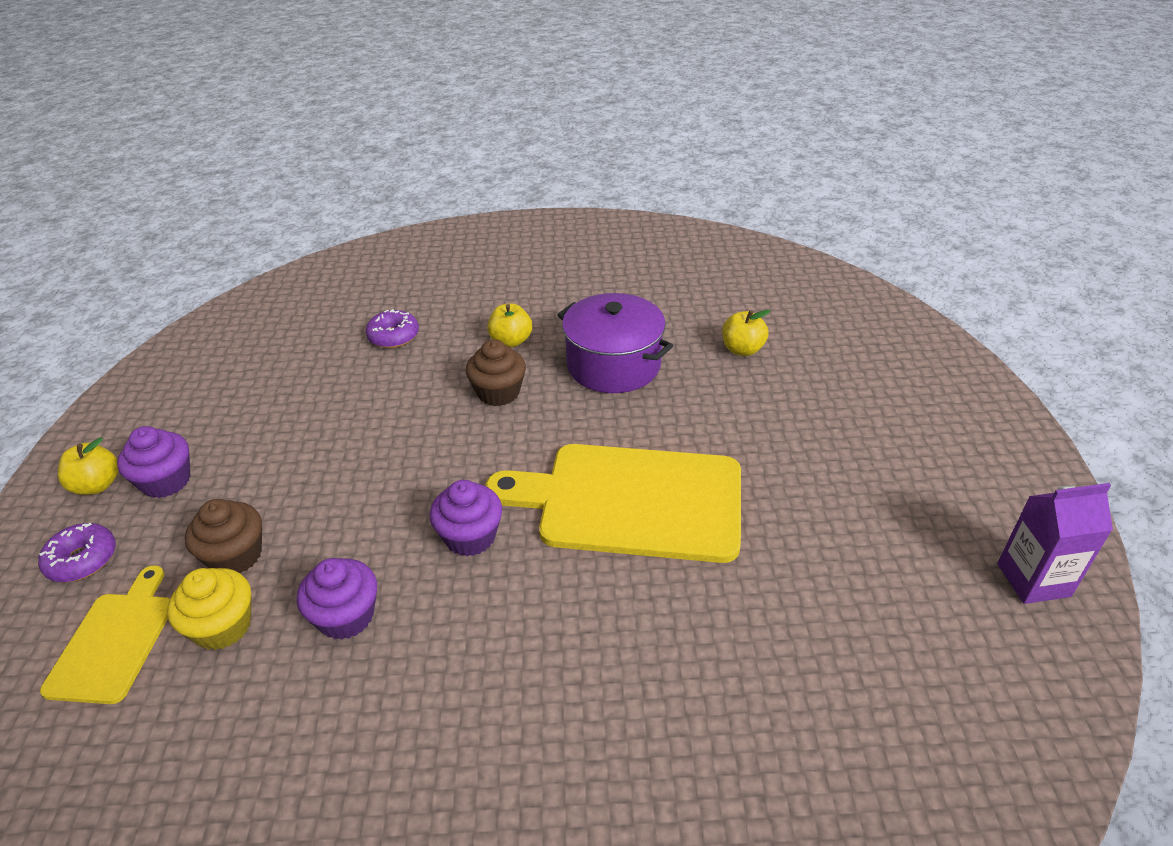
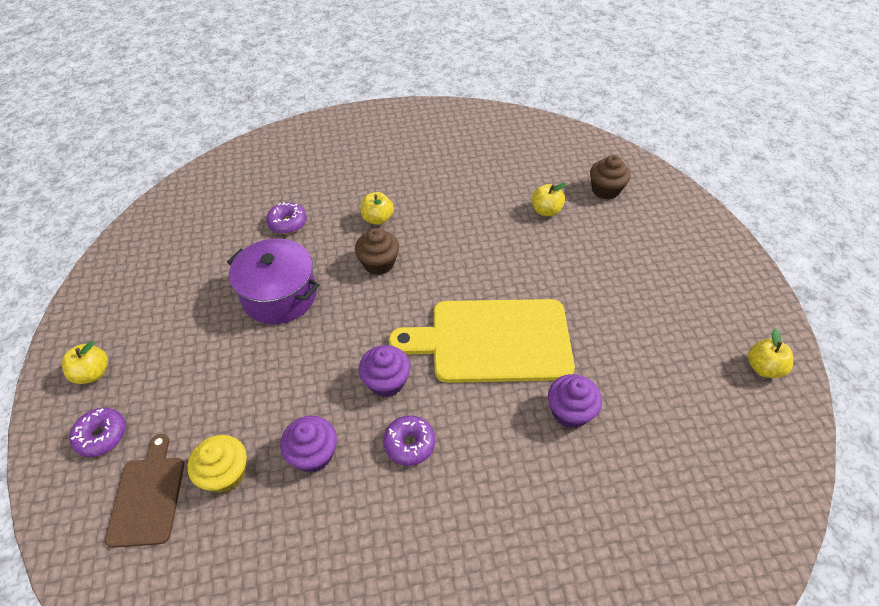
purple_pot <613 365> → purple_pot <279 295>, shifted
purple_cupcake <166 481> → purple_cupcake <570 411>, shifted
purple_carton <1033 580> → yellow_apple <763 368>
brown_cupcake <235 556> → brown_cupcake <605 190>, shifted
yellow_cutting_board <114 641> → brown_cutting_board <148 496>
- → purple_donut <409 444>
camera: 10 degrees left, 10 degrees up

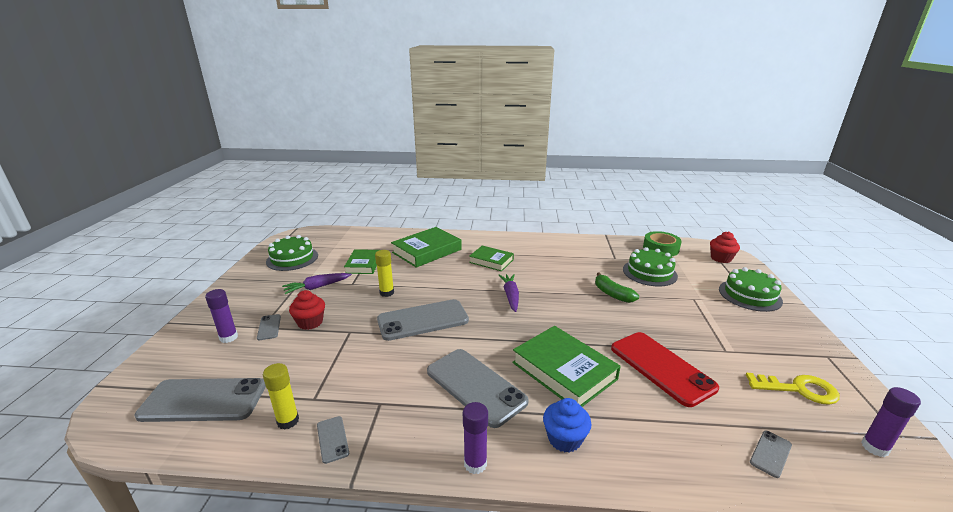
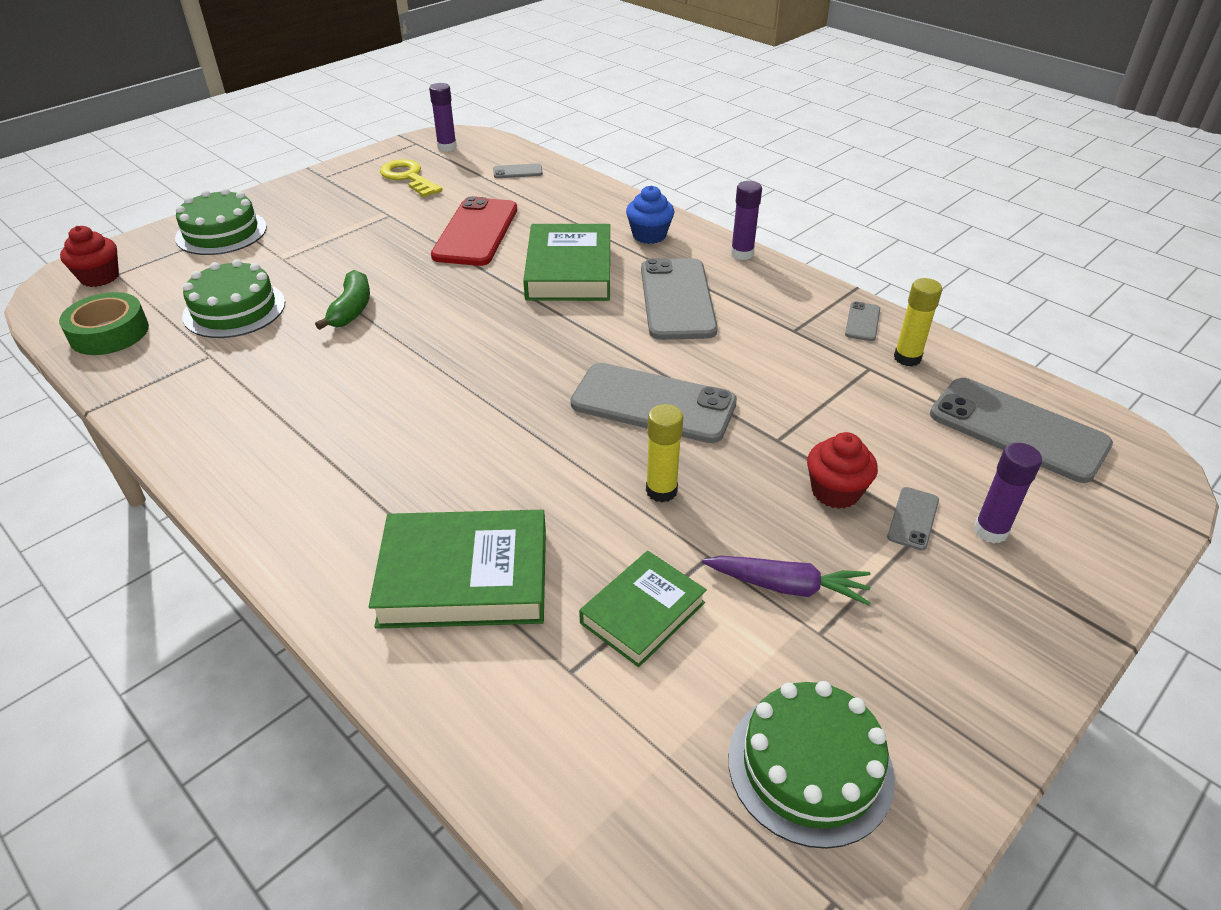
green_book <491 261> → -
purple_carrot <510 296> → -
camera: 140 degrees left, 15 degrees up

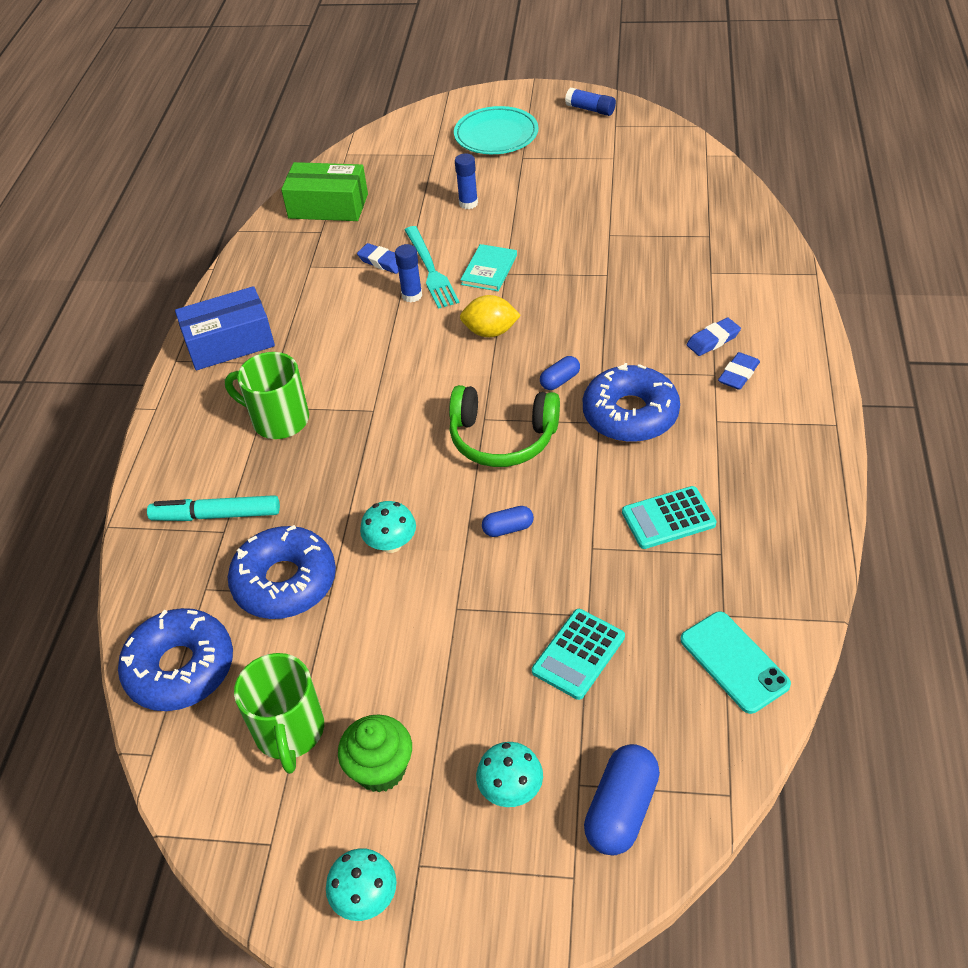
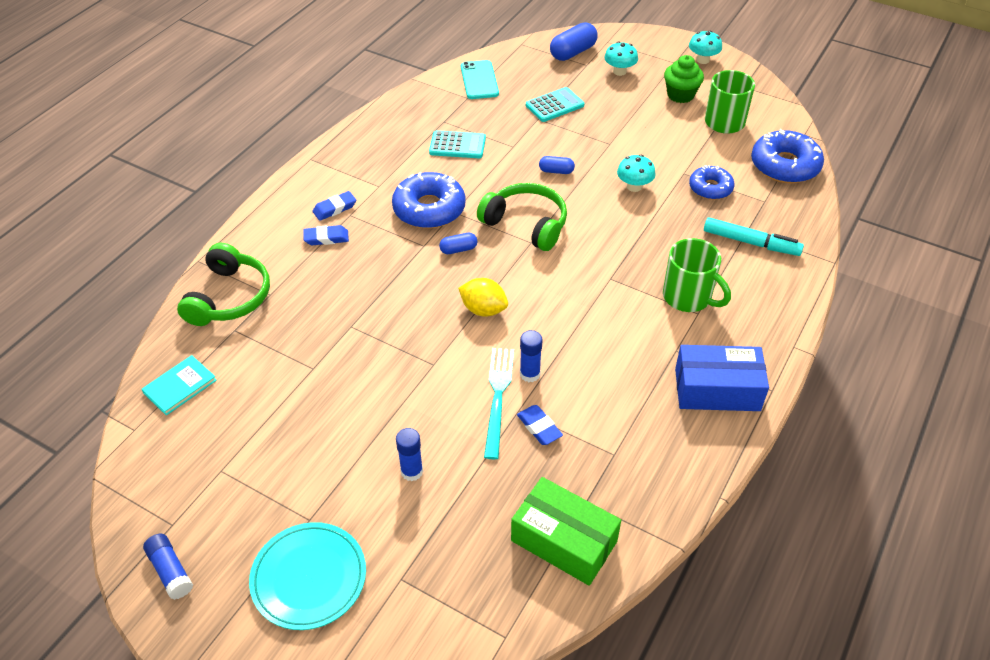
turquoise_book <489 270> → turquoise_book <180 386>, shifted
blue_donut <285 582> → blue_donut <710 188>, x0.62
- → green_headphones <229 297>
camera: 160 degrees left, 0 degrees up

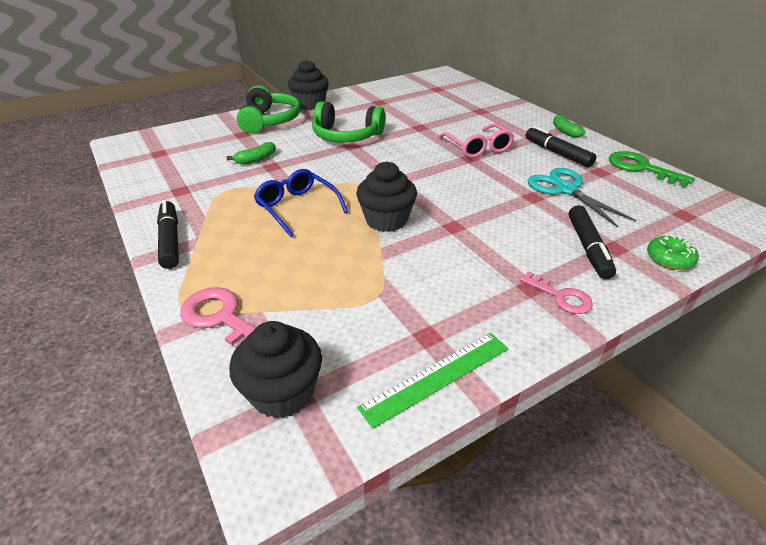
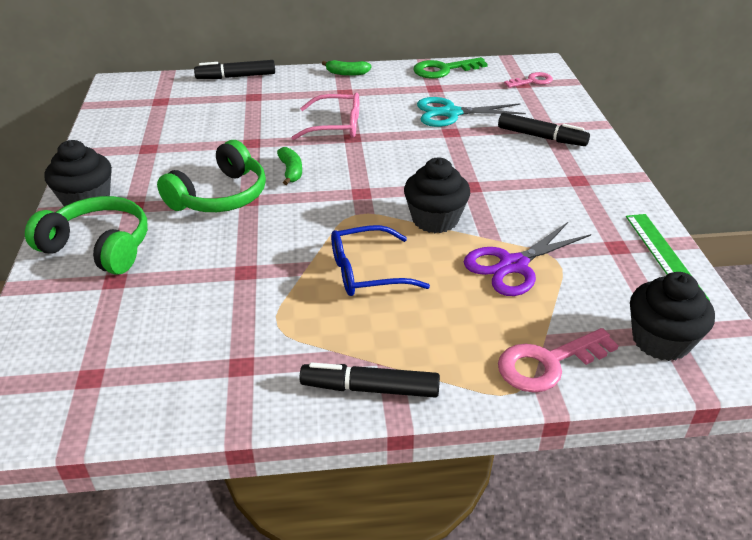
black_marker <557 153> → black_marker <236 77>, shifted
green_banana <256 159> → green_banana <291 171>, shifted
green_donut <669 259> → -
pink_key <561 296> → pink_key <532 81>, shifted
- → purple_scissors <513 265>
camera: 65 degrees left, 0 degrees up

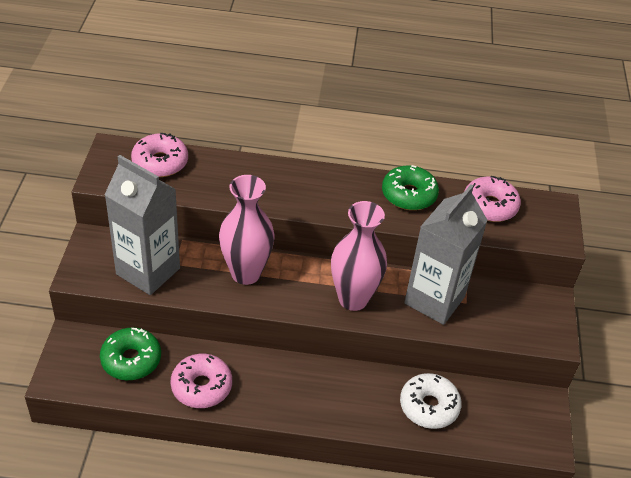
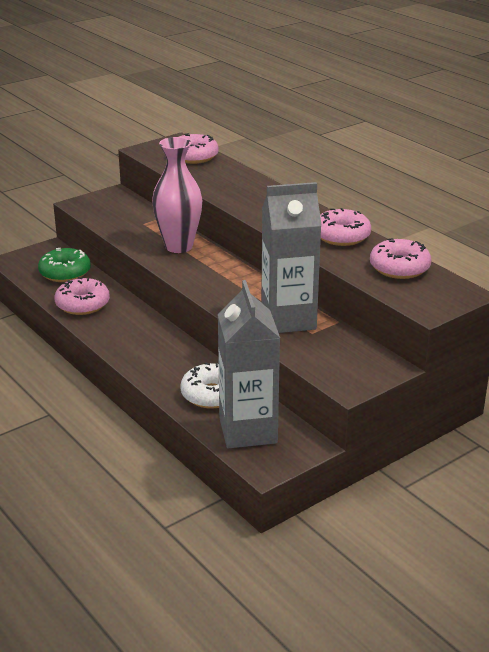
grey_carton <148 271> → grey_carton <248 430>, shifted
green_donut <409 195> → pink_donut <341 236>
pink_vase <353 299> → -
camera: 50 degrees right, 15 degrees down

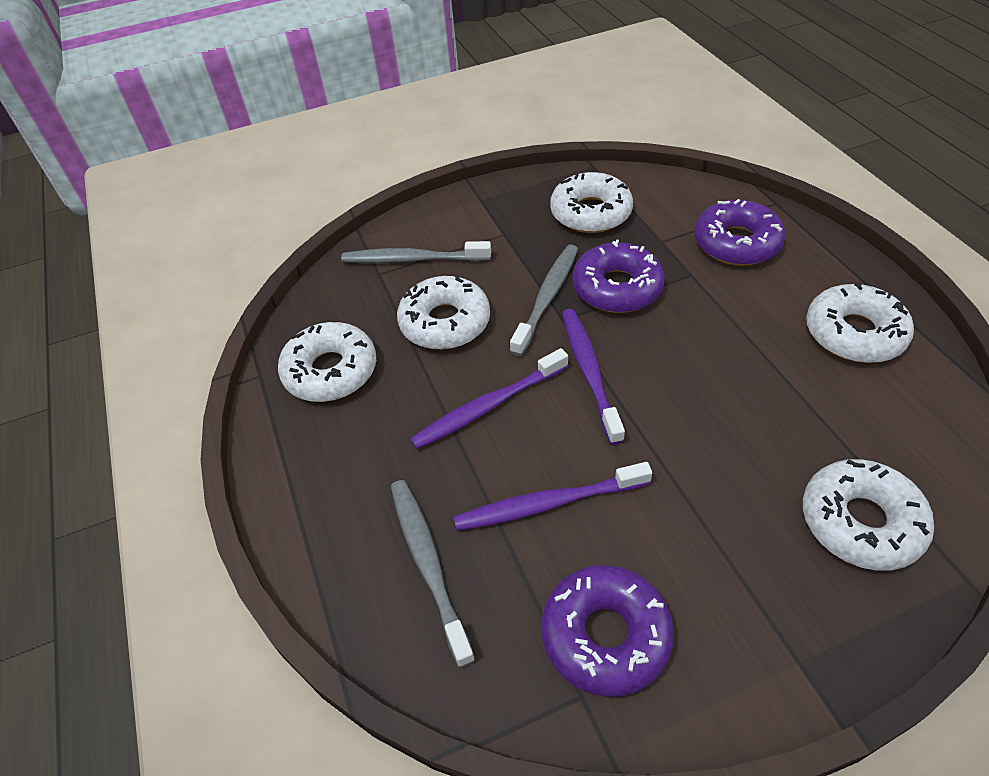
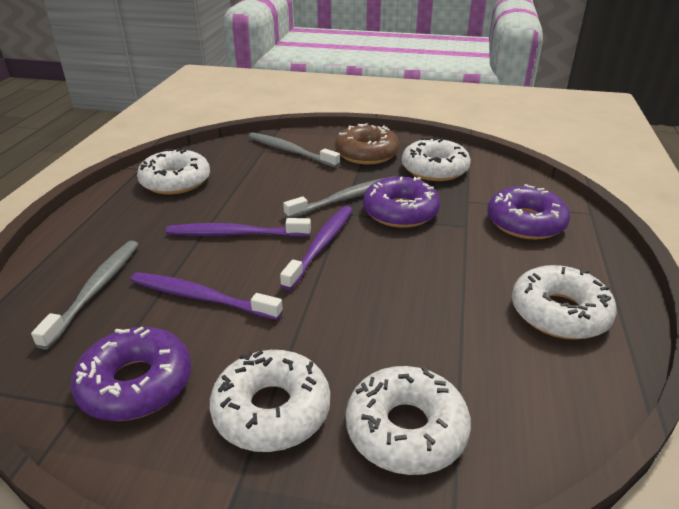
white_donut <445 322> → white_donut <271 410>, shifted
- → brown_donut <366 153>
camera: 30 degrees right, 15 degrees down

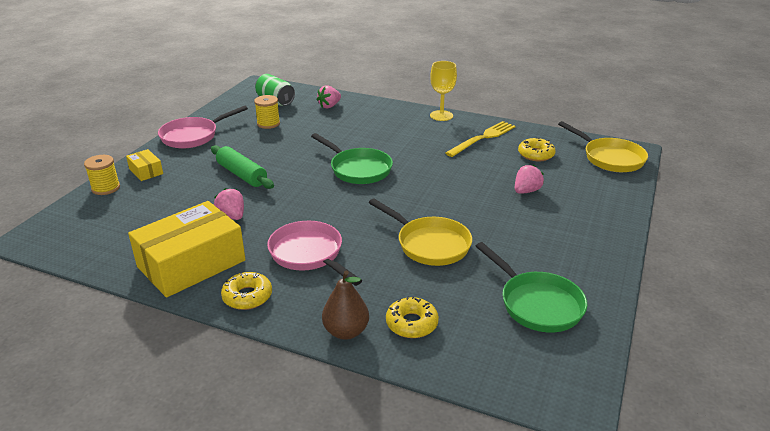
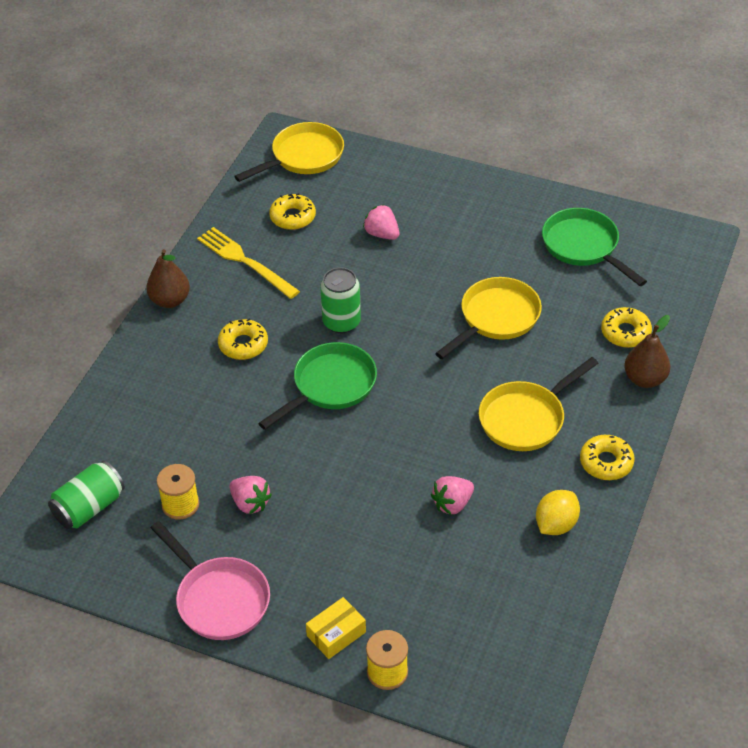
yellow_goblet <441 115> → brown_pear <170 300>
pink_strawberry <329 106> → pink_strawberry <250 503>, shifted
green_rolling_pin <242 175> → -
yellow_box <191 263> → yellow_lemon <556 524>
pink_pan <309 254> → yellow_pan <526 418>
green_pan <537 304> → green_pan <583 246>, 90 degrees counterclockwise
- → green_can <341 322>
- → yellow_donut <243 344>
camera: 90 degrees left, 15 degrees up

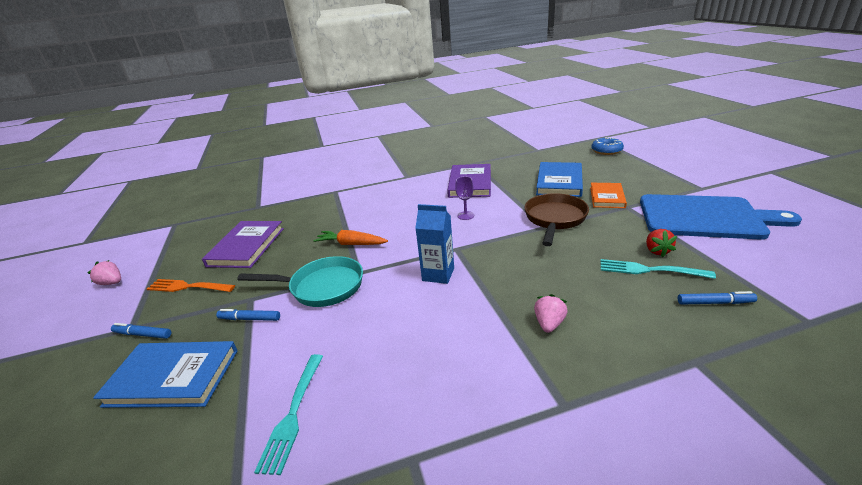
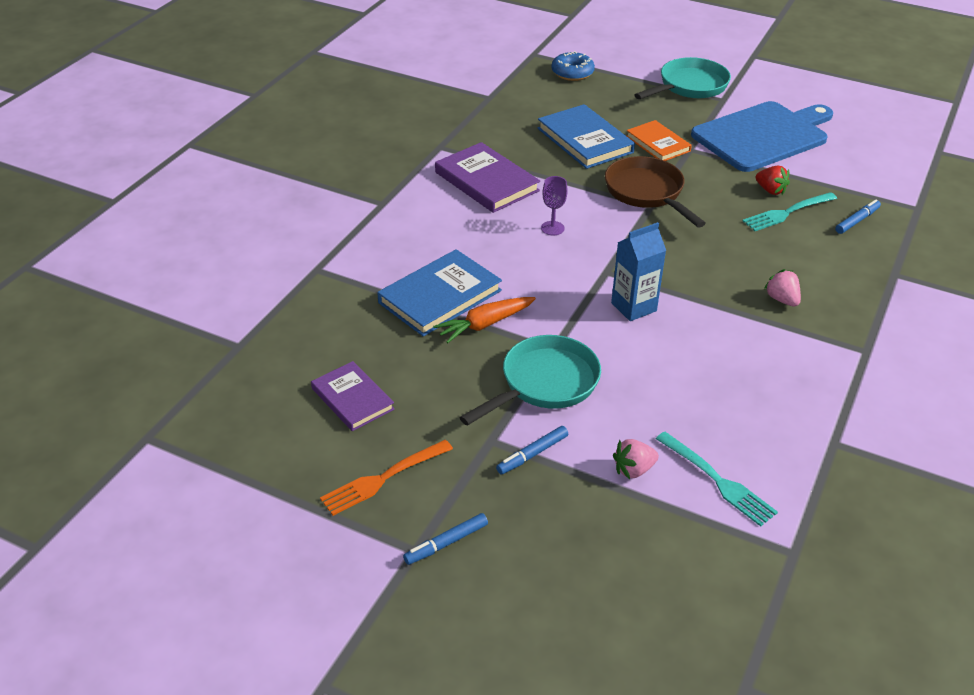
purple_book <246 247> → purple_book <352 399>, x0.65
pink_strawberry <112 283> → pink_strawberry <633 470>, shifted
blue_book <173 377> → blue_book <440 296>, shifted
- → turquoise_pan <689 86>
camera: 50 degrees left, 10 degrees up

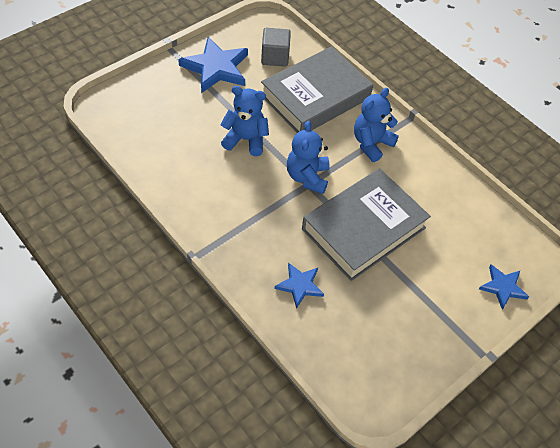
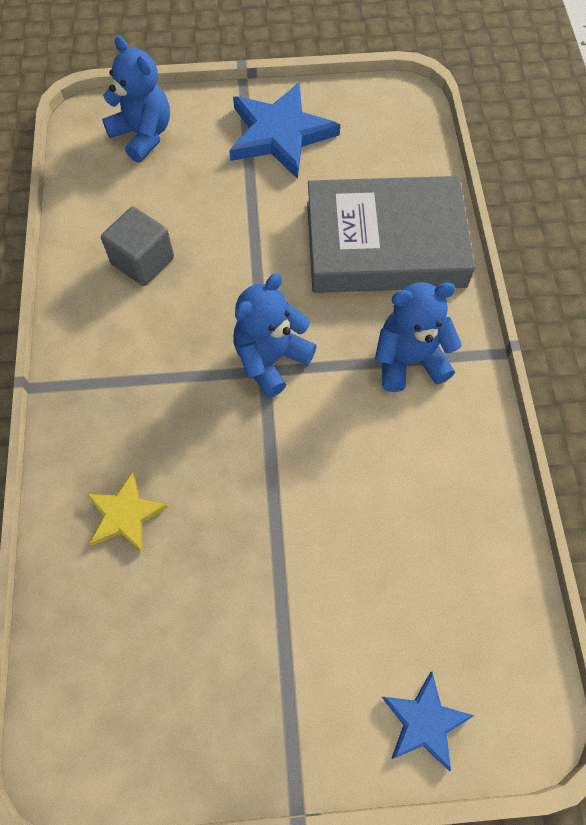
grey_cube <275 57> → grey_cube <143 261>, shifted
blue_teddy_bear <245 139> → blue_teddy_bear <143 135>, shifted
grey_book <363 228> → -
blue_star <300 285> → yellow_star <125 514>
camera: 40 degrees right, 10 degrees up

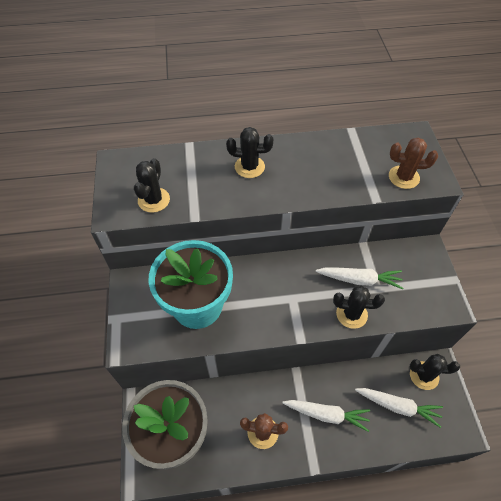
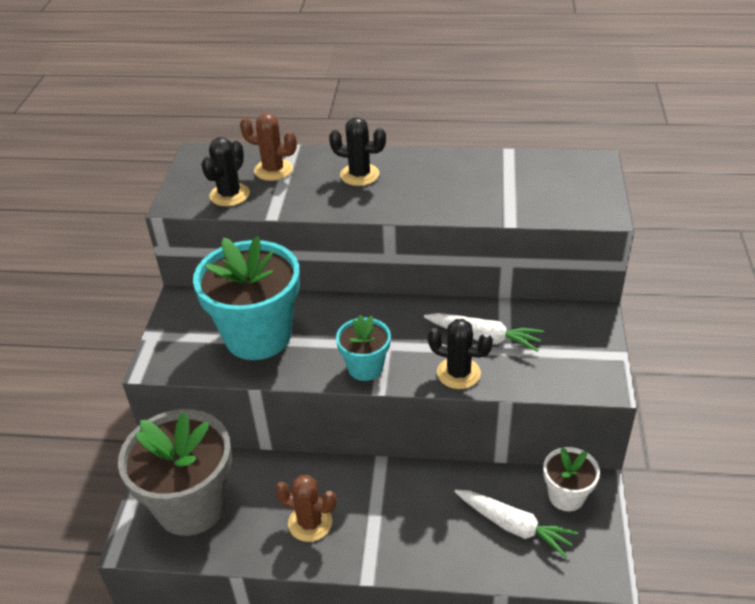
brown_cactus <404 177> → brown_cactus <273 170>, shifted
black_cactus <424 375> → white_flower_pot <566 496>
white_carrot <326 414> → -
- → turquoise_flower_pot <365 367>
camera: 15 degrees right, 15 degrees down

